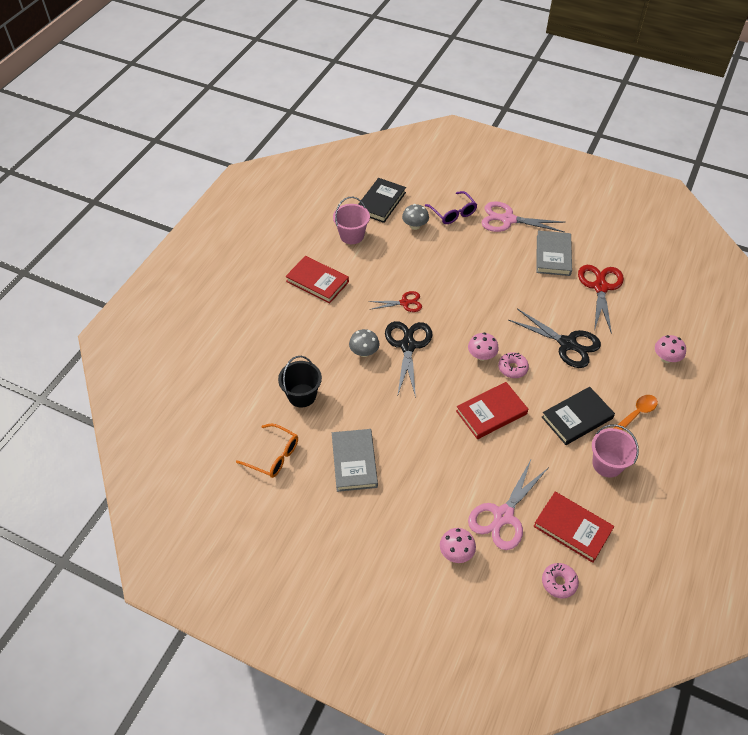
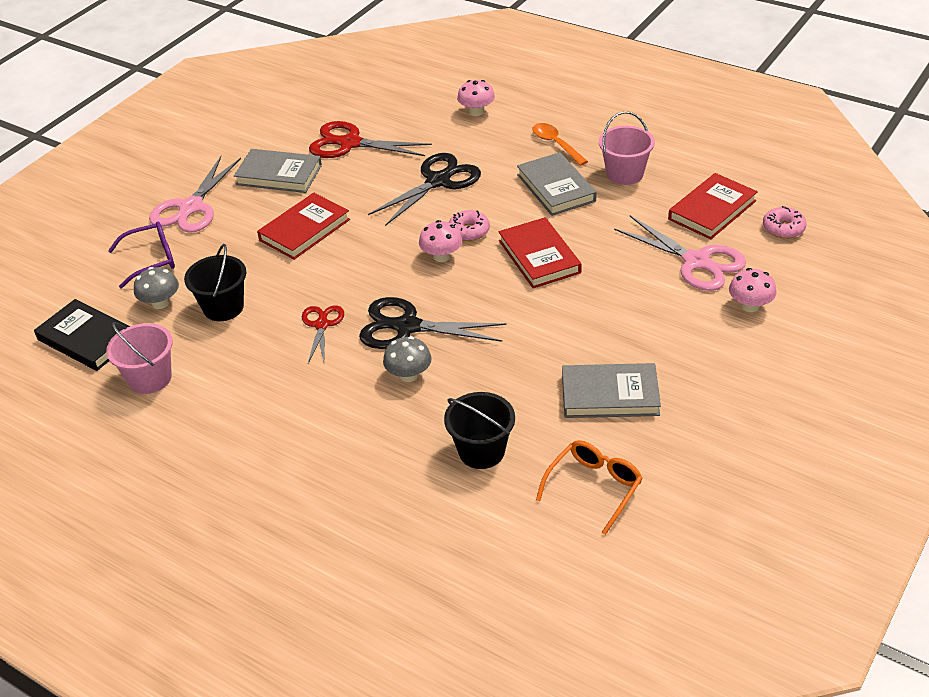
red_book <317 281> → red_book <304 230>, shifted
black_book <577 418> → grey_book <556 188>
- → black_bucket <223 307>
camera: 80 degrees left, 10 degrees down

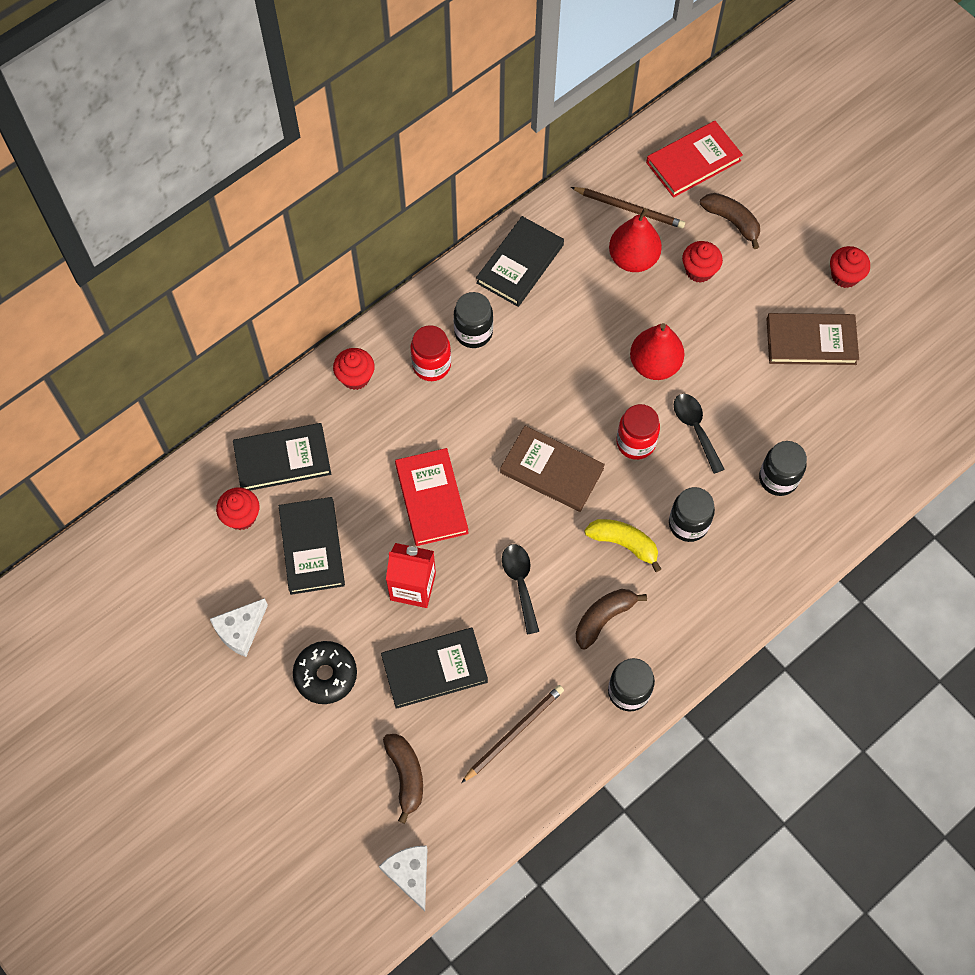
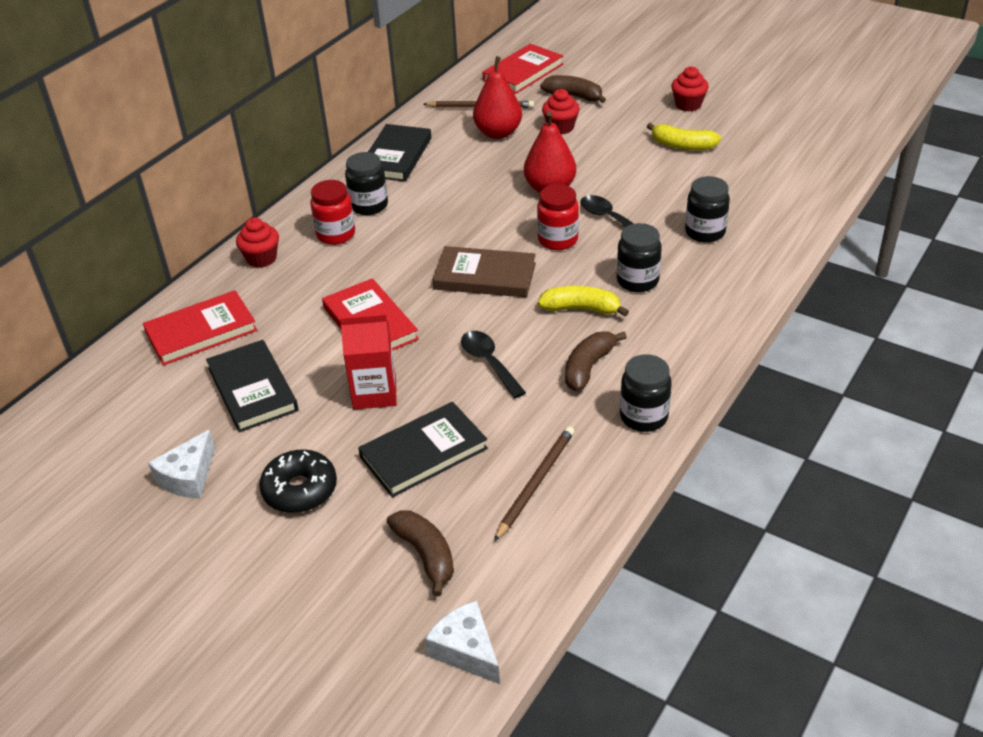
brown_book <811 341> → yellow_banana <682 145>
black_book <282 459> → red_book <201 331>
red_cupcake <241 516> → -
camera: 15 degrees left, 25 degrees down

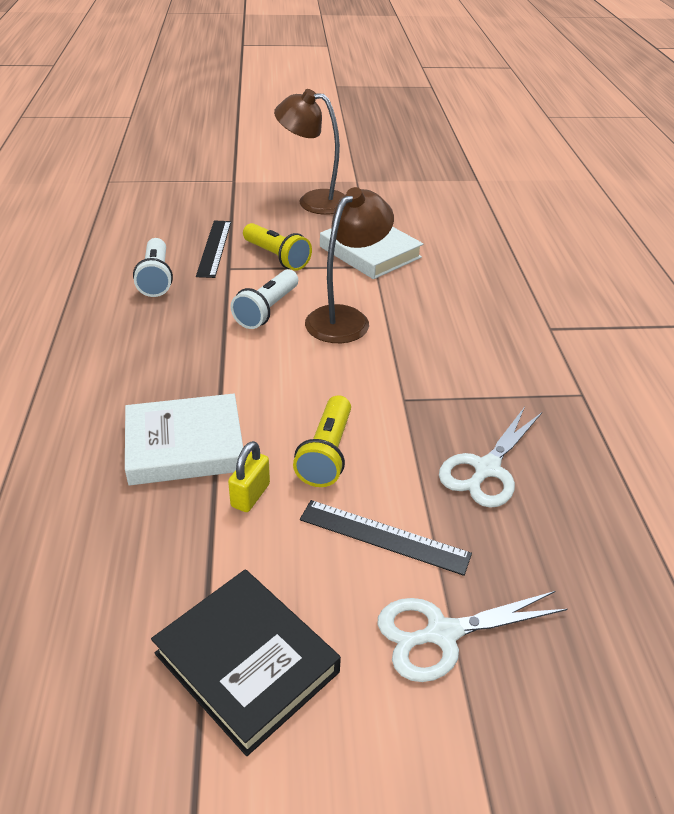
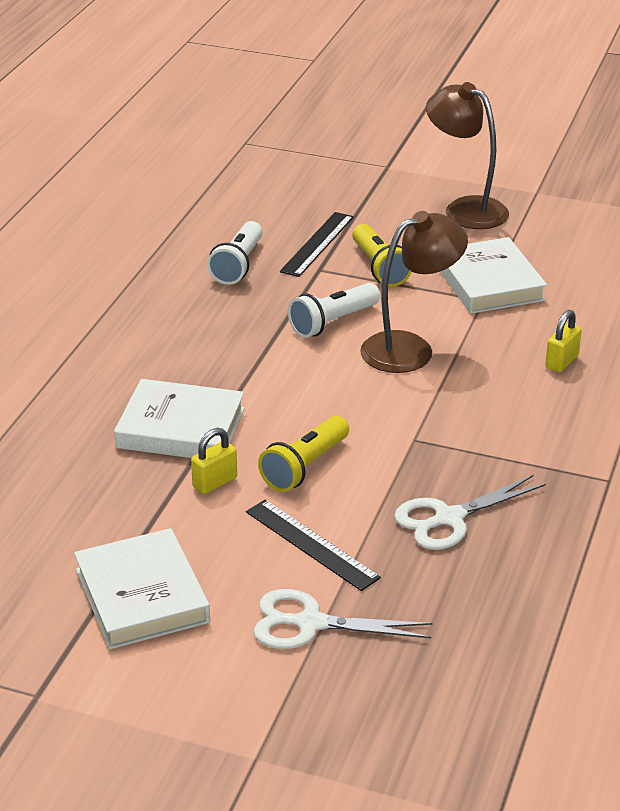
black_book <246 663> → white_book <142 596>
- → yellow_padlock <561 362>
camera: 25 degrees right, 5 degrees down

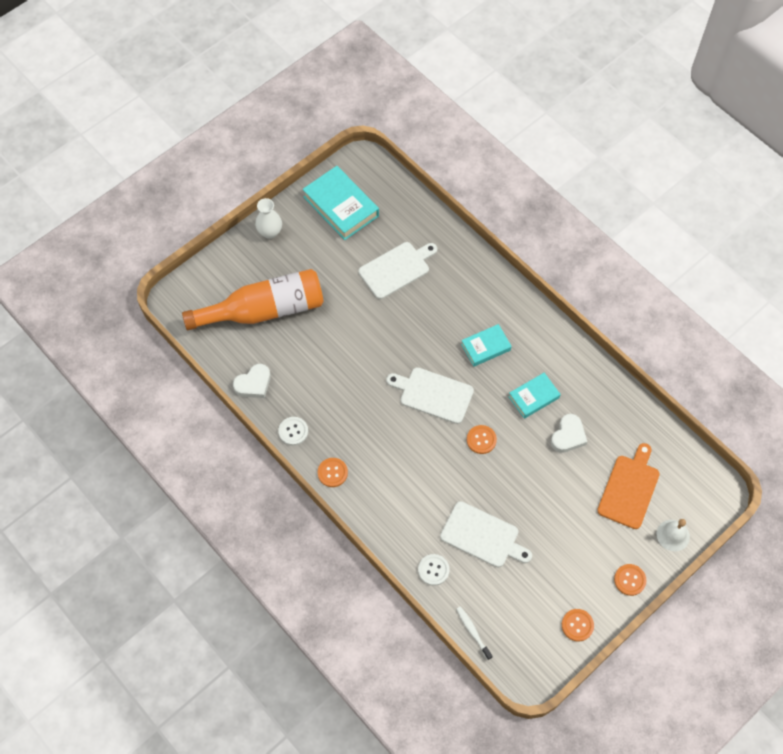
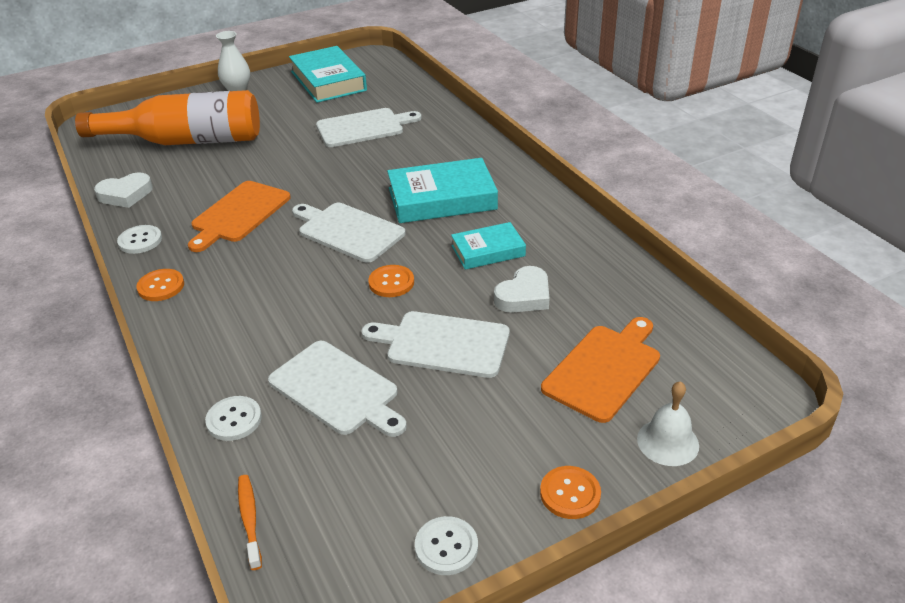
turquoise_book <485 347> → turquoise_book <442 198>, x1.68
white_toothbrush <473 631> → orange_toothbrush <249 519>
orange_button <577 625> → white_button <446 547>
- → orange_cutting_board <238 214>
- → white_cutting_board <443 343>
camera: 15 degrees right, 25 degrees down

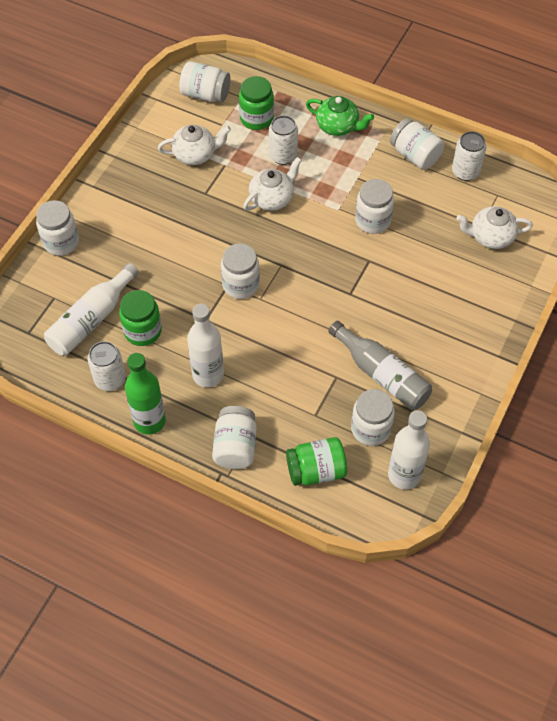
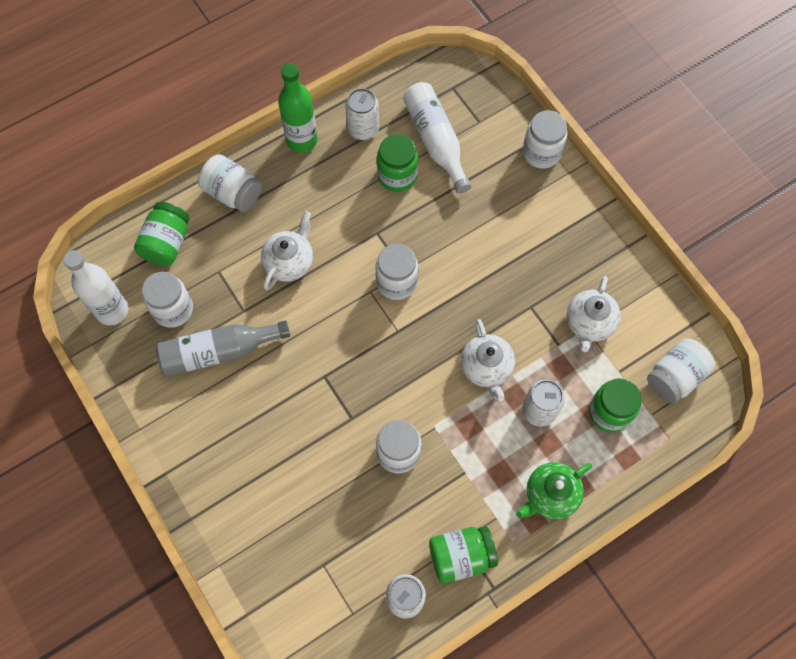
white_jar <415 155> → green_jar <461 556>
white_teapot <490 237> → white_teapot <289 262>, shifted
white_bottle <208 375> → -
camera: 120 degrees right, 10 degrees up

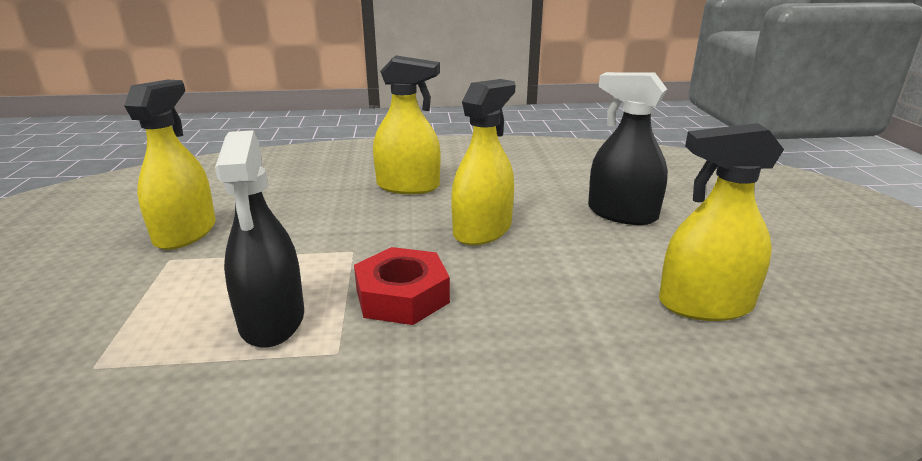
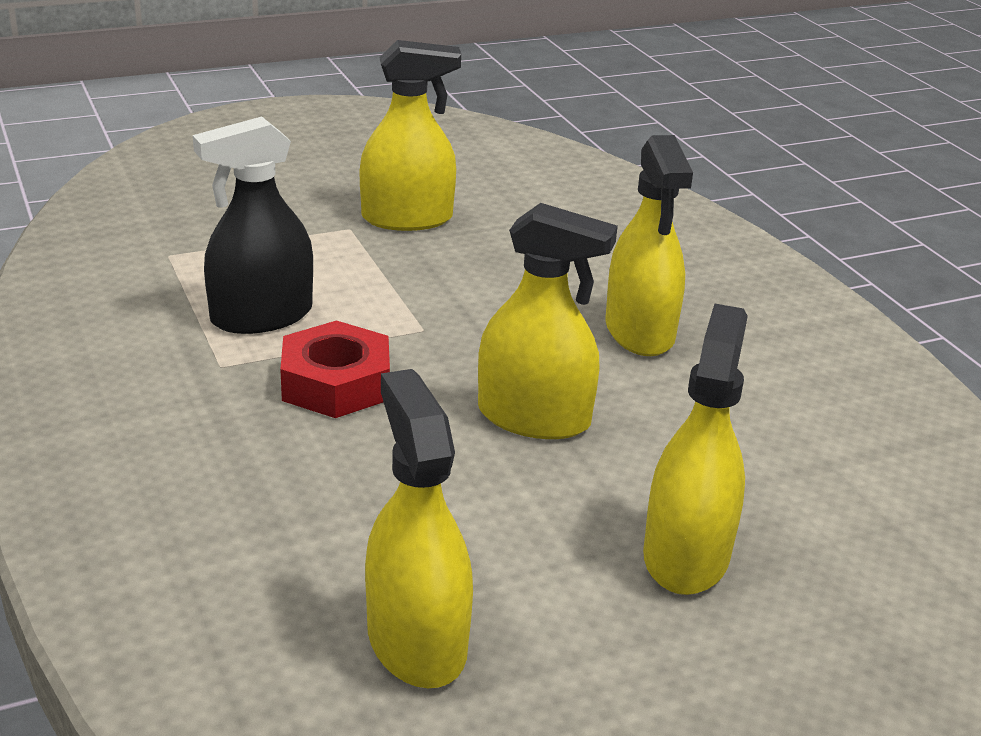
black_spray_bottle <622 214> → yellow_spray_bottle <686 555>
camera: 70 degrees right, 5 degrees up

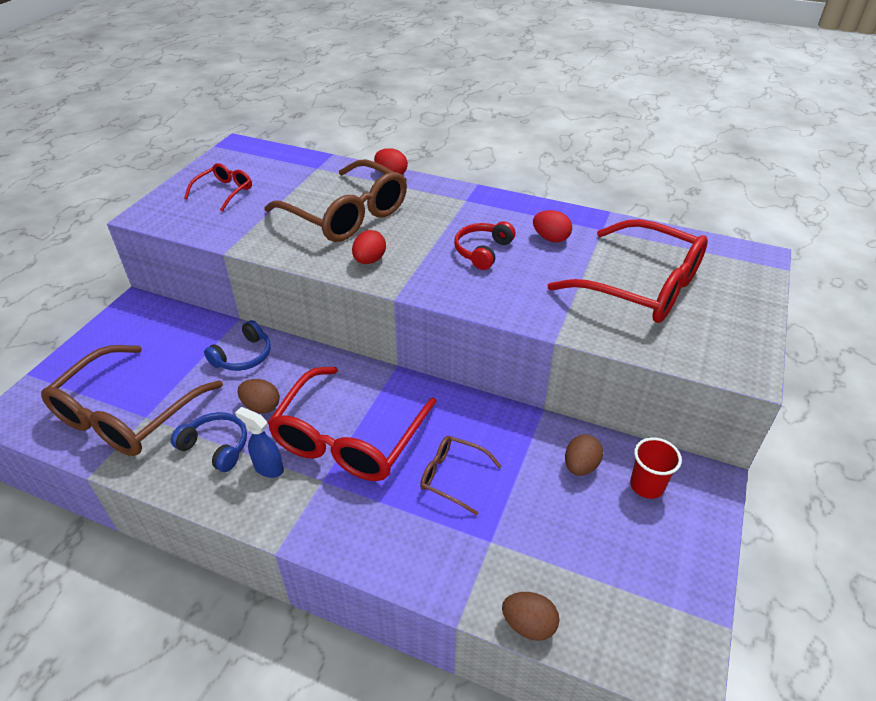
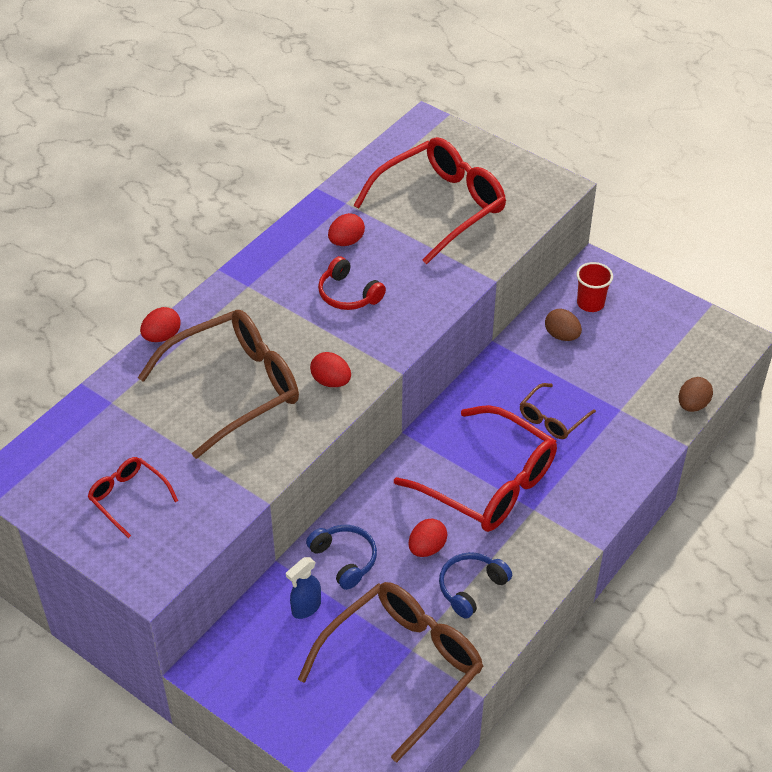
brown_glasses <126 414> → brown_glasses <403 667>, 90 degrees counterclockwise
brown_egg <261 406> → red_egg <427 548>
blue_spray_bottle <268 468> → blue_spray_bottle <306 608>, shifted
camera: 75 degrees left, 5 degrees up

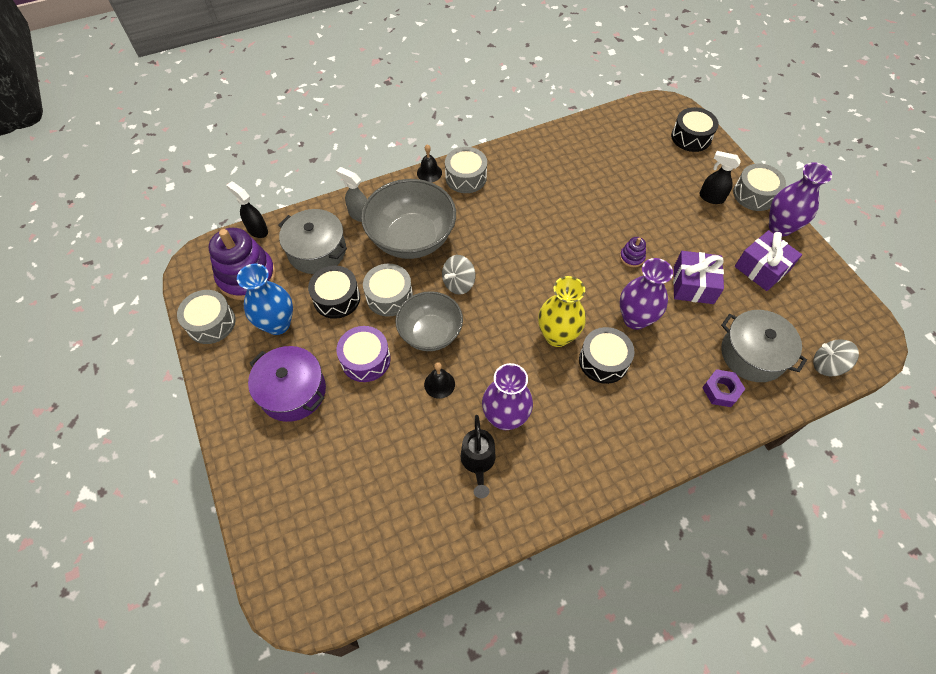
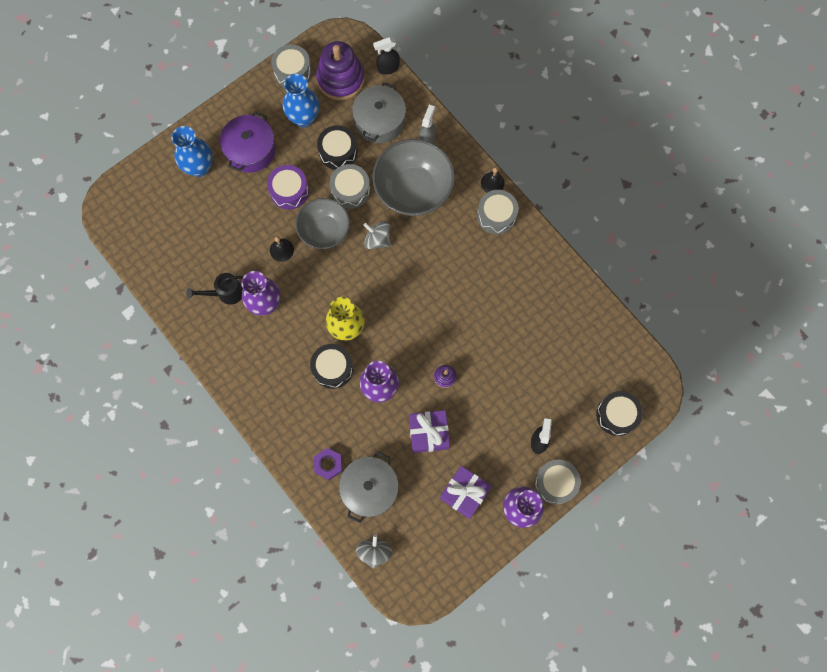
black_spray_bottle <257 230> → black_spray_bottle <388 68>, 135 degrees counterclockwise
- → blue_vase <199 167>
camera: 75 degrees right, 15 degrees up

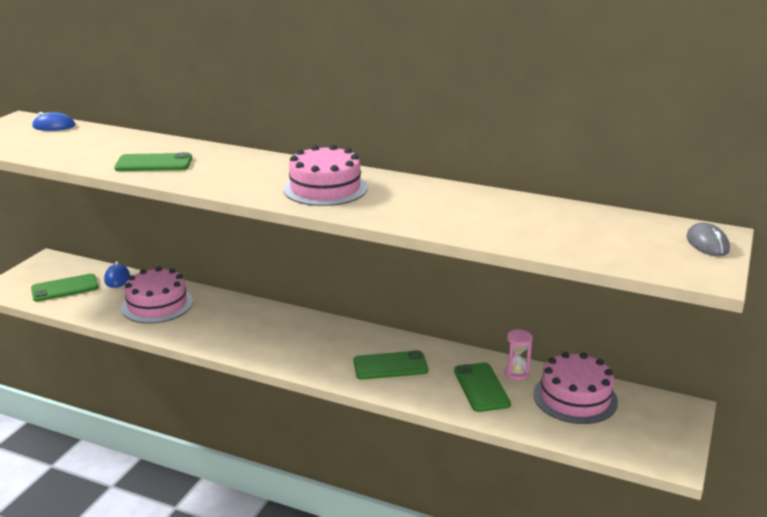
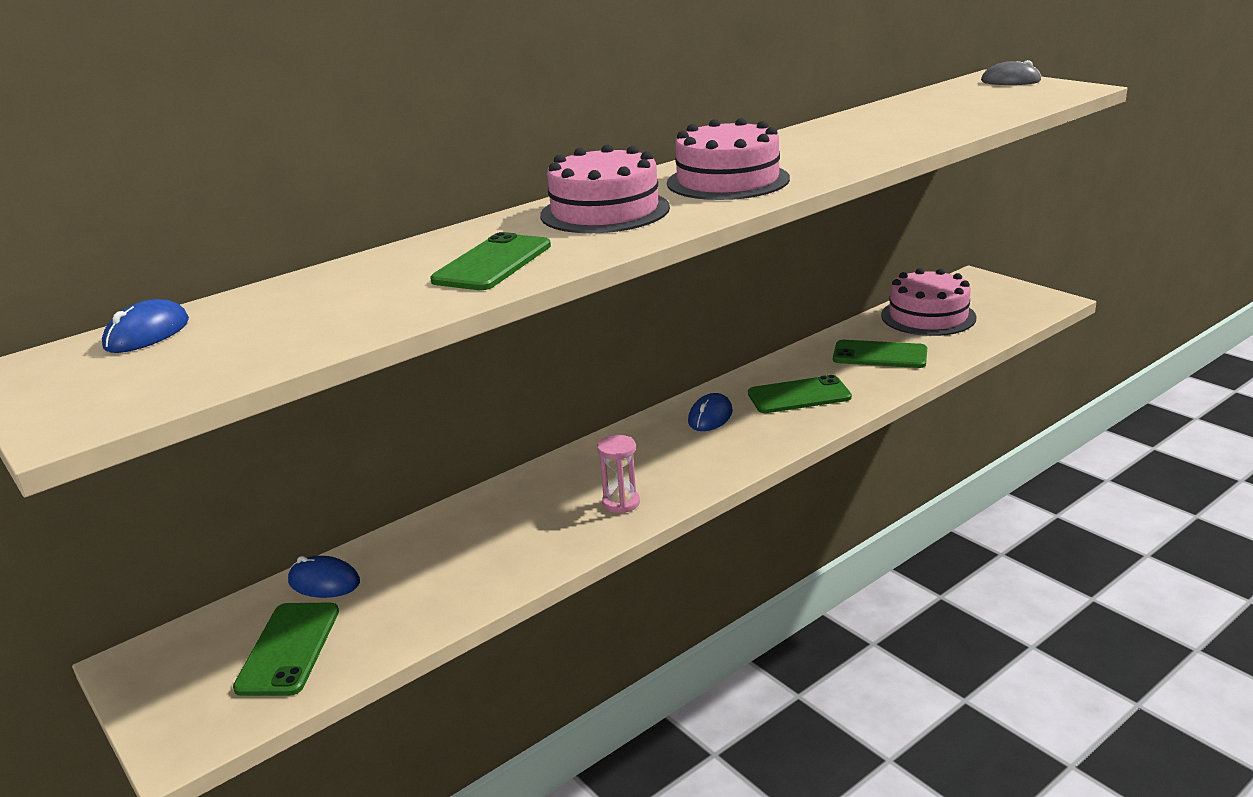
pink_cake <157 304> → pink_cake <605 211>, shifted
pink_hourglass <516 373> → pink_hourglass <621 503>, shifted
green_phone <390 366> → green_phone <799 395>, 60 degrees clockwise
- → blue_mouse <710 417>
camera: 60 degrees left, 0 degrees up

